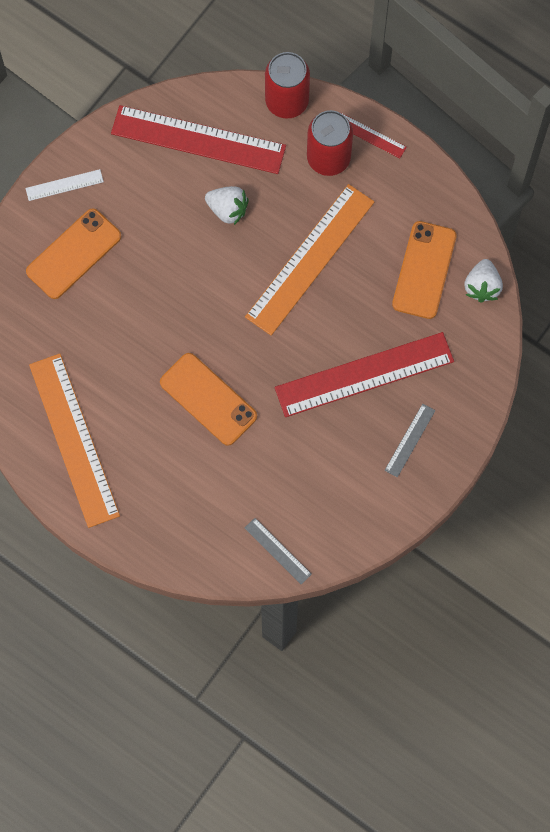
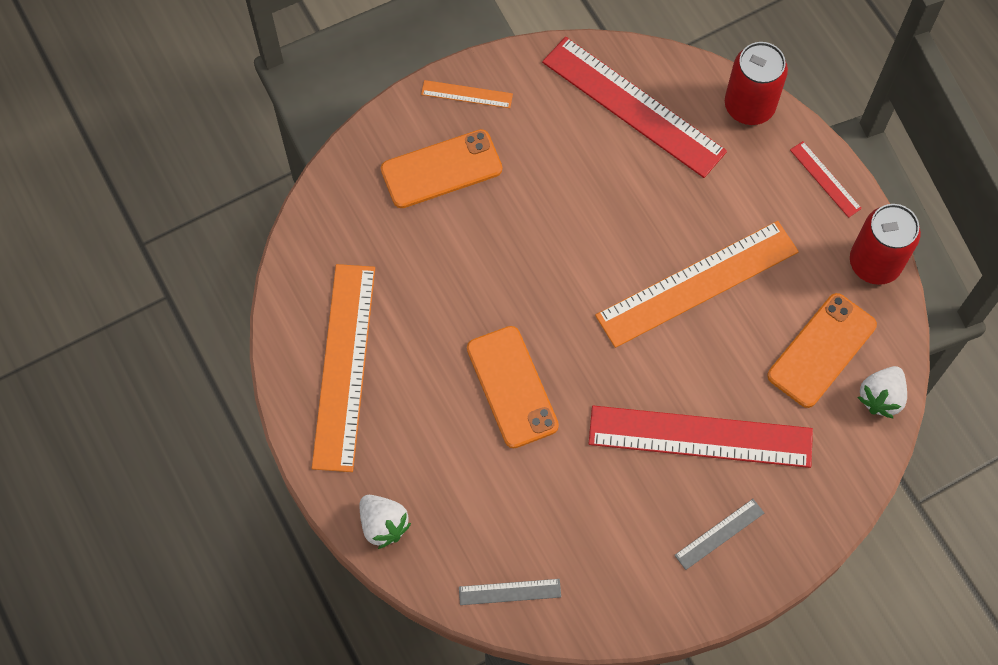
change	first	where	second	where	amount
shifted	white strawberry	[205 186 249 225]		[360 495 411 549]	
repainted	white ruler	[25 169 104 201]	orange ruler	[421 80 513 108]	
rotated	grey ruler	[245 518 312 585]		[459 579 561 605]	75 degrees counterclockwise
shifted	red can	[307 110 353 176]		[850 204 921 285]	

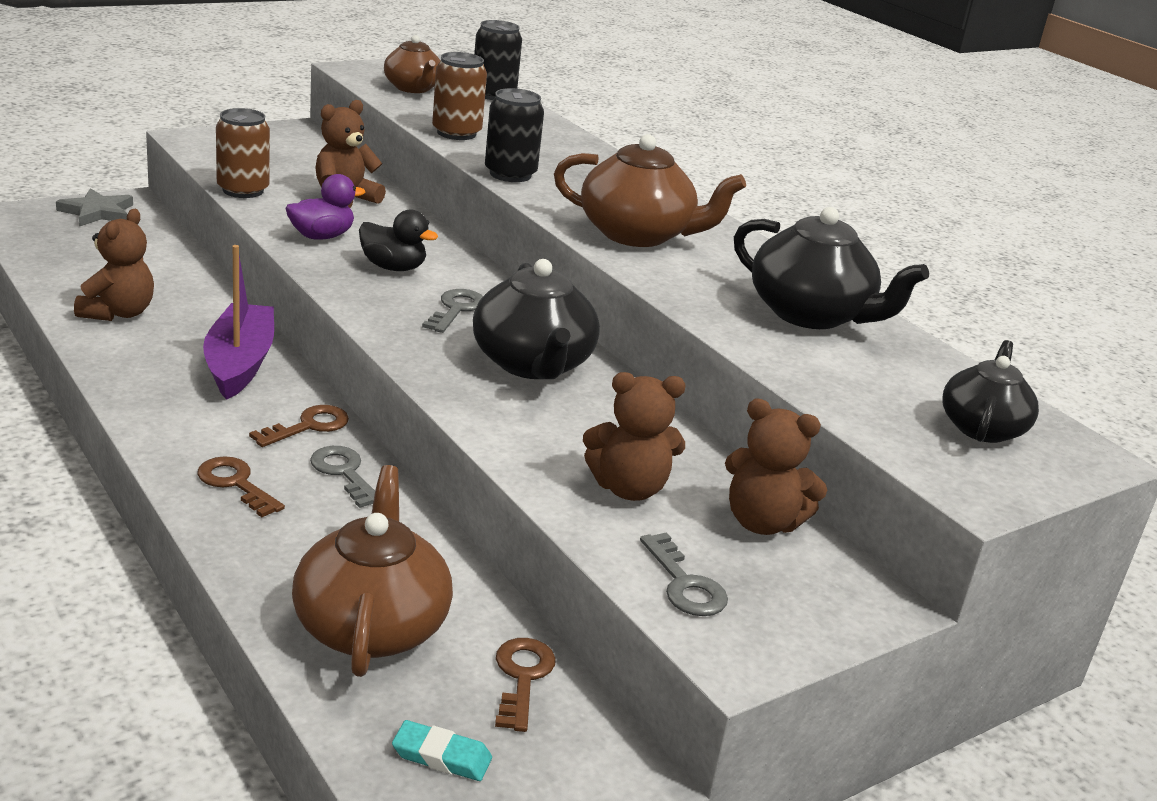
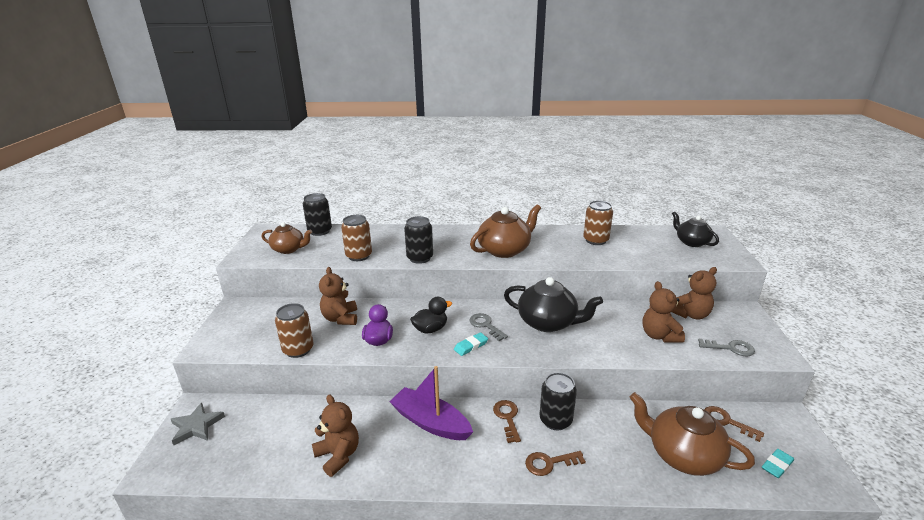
change	first	where	second	where	amount
new			turquoise eraser	[454 332 488 356]	
swapped	grey key	[310 446 375 508]	black can	[540 372 577 430]	
swapped	black teapot	[734 207 929 329]	brown can	[583 200 613 245]	
rotated	brown teddy bear	[583 372 686 501]		[642 281 685 342]	135 degrees clockwise

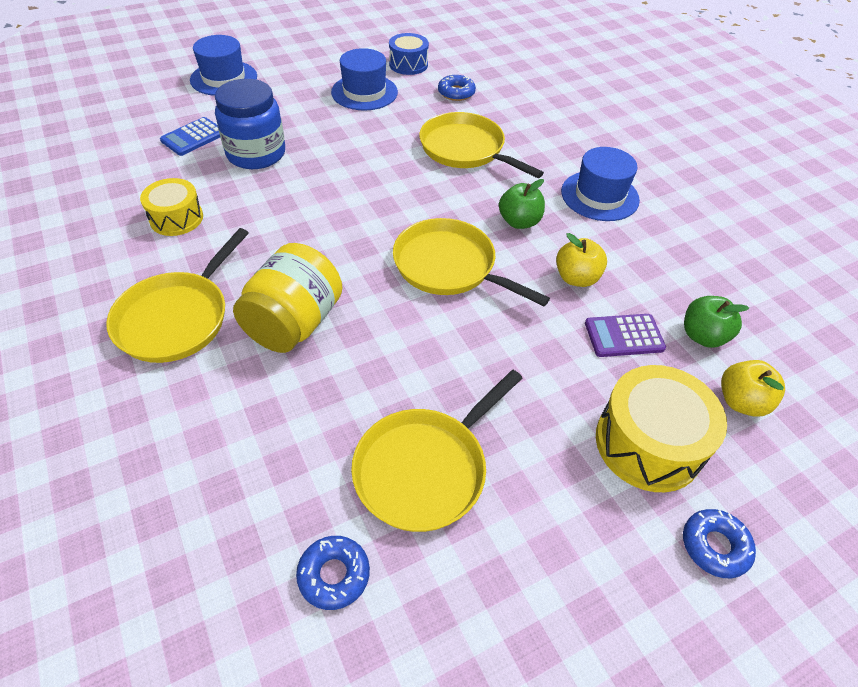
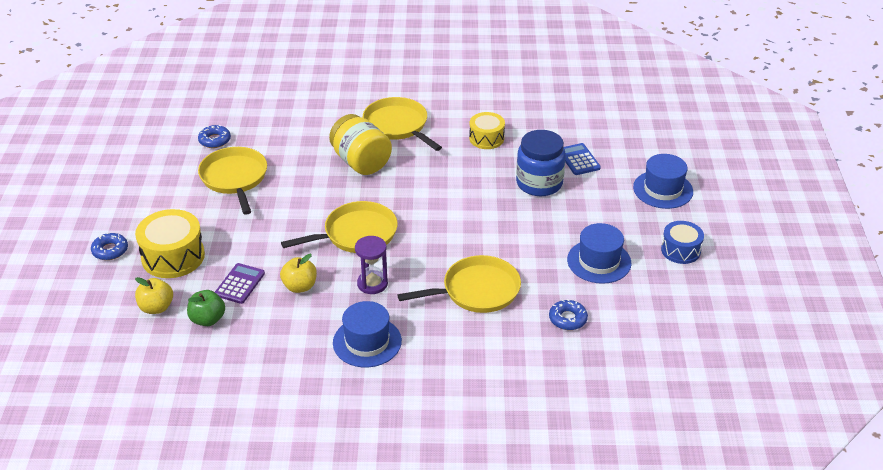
change	first	where	second	where	amount
swapped	green apple	[499 179 545 229]	purple hourglass	[355 236 388 294]	
shifted	blue drum	[389 33 429 75]		[661 221 704 264]	

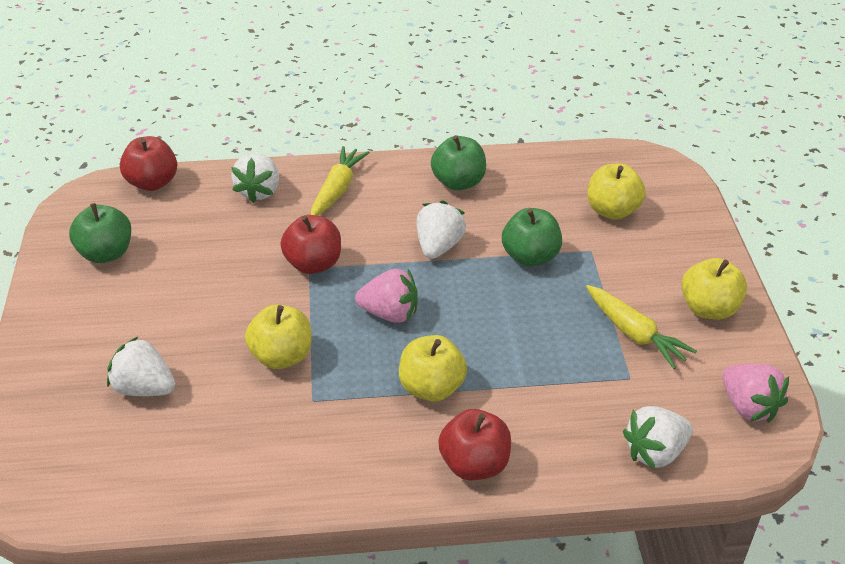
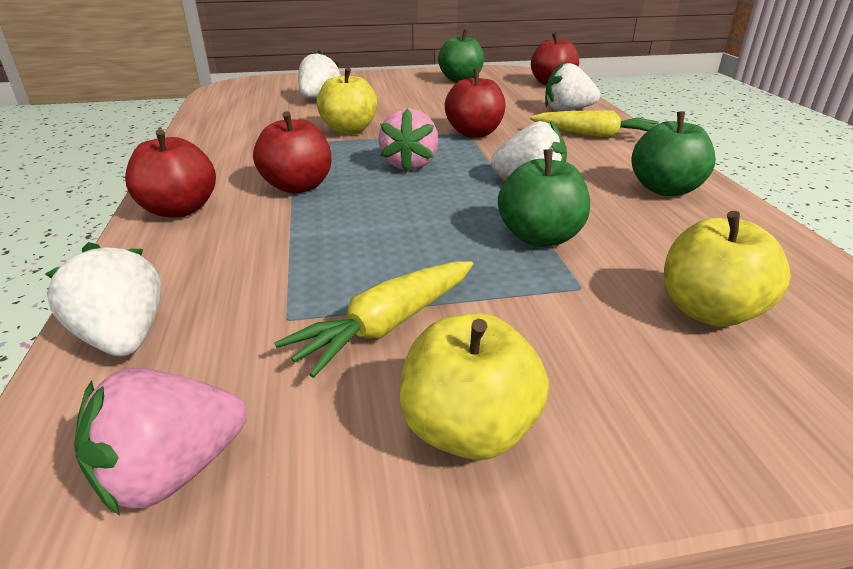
change	first	where	second	where	amount
repainted	yellow apple	[399 335 467 402]	red apple	[253 111 332 194]	

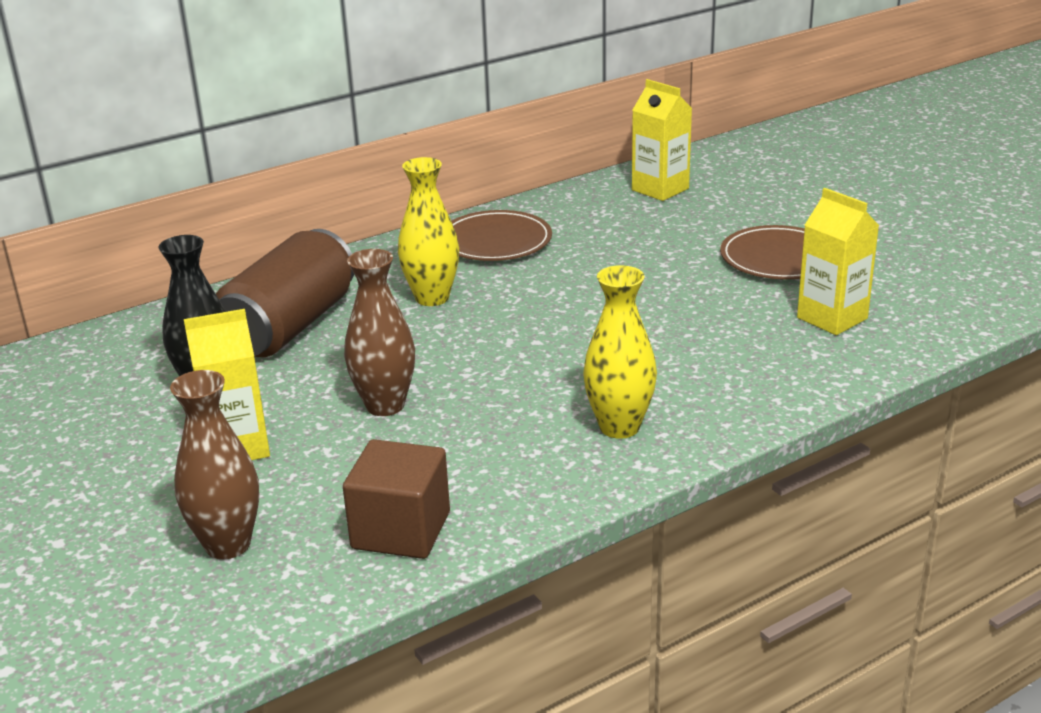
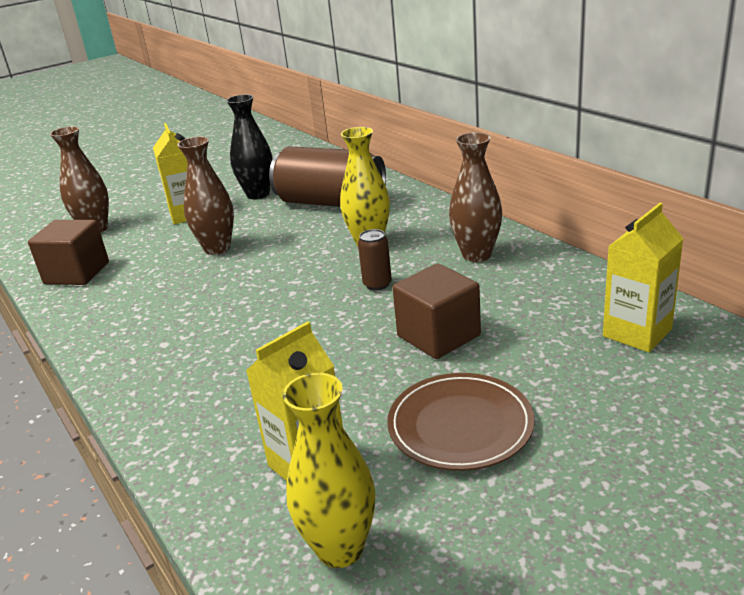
change	first	where	second	where	amount
shifted	yellow vase	[583 265 657 439]		[283 373 375 568]	
new			brown can	[358 229 392 291]	
new			brown cube	[393 264 481 359]	
swapped	brown plate	[451 210 552 261]	brown vase	[449 132 502 262]	

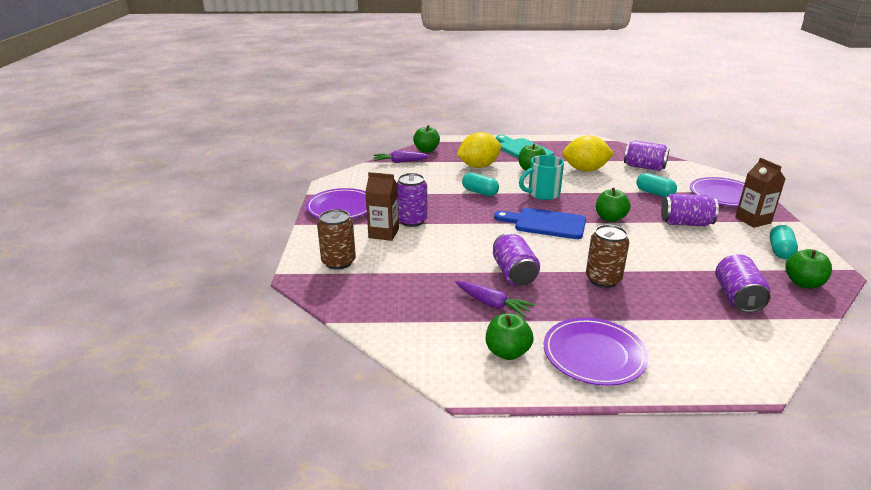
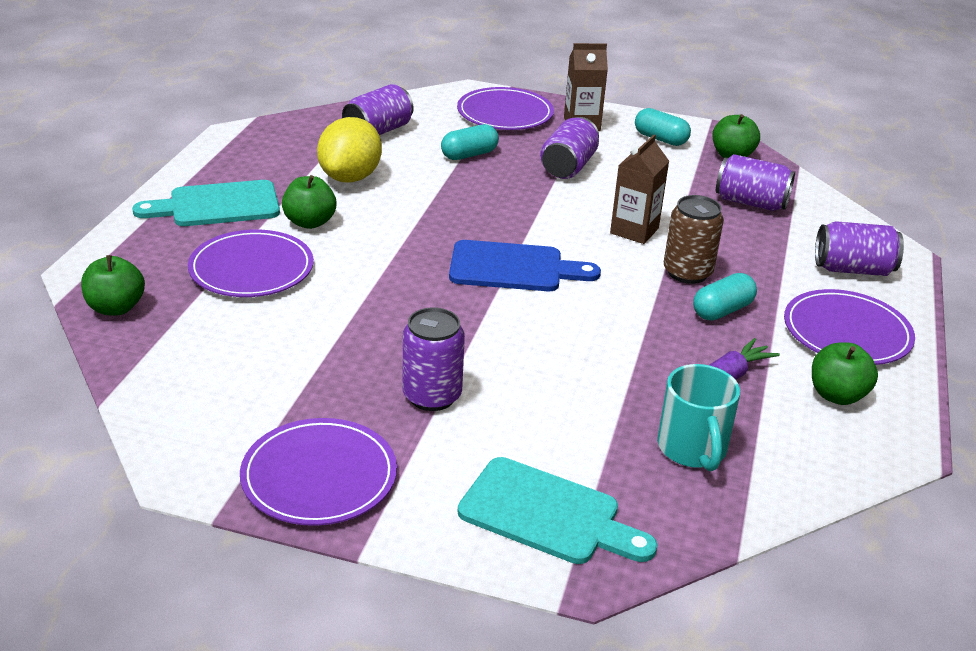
change	first	where	second	where	amount
swapped	yellow lemon	[457 132 501 168]	purple plate	[188 230 314 297]	
rotated	blue cutting board	[494 208 586 239]		[449 240 601 291]	120 degrees counterclockwise
swapped	brown can	[317 209 356 270]	turquoise cutting board	[458 457 658 564]	
shifted	brown carton	[365 172 399 241]		[610 135 669 244]	
shifted	turquoise mug	[519 155 564 200]		[657 364 740 471]	
shifted	turquoise capsule	[462 172 499 196]		[693 273 757 321]	
shifted	purple can	[493 233 540 286]		[815 221 904 276]	
gone	purple carrot	[373 151 430 163]			
gone	green apple	[596 188 631 222]			

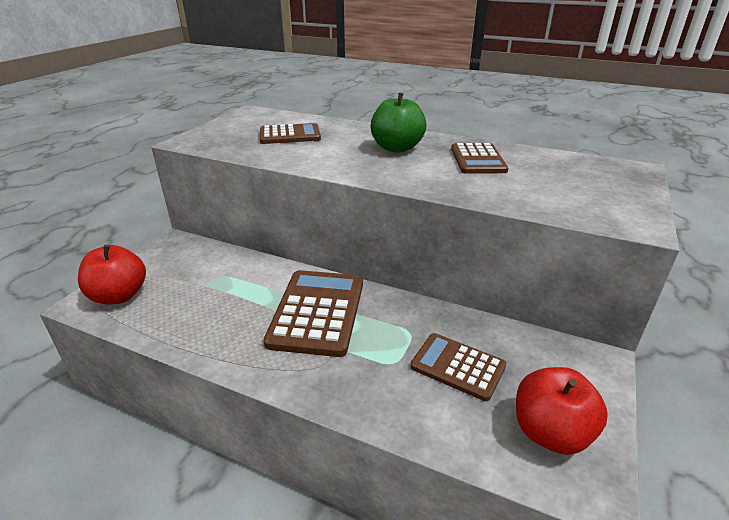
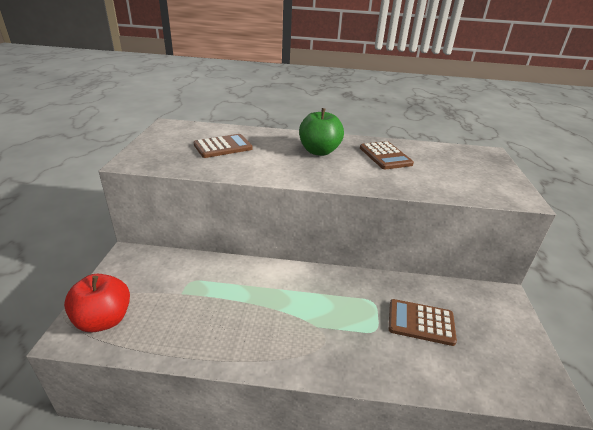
change	first	where	second	where	amount
gone	brown calculator	[264 270 363 357]			
gone	red apple	[516 367 608 455]			

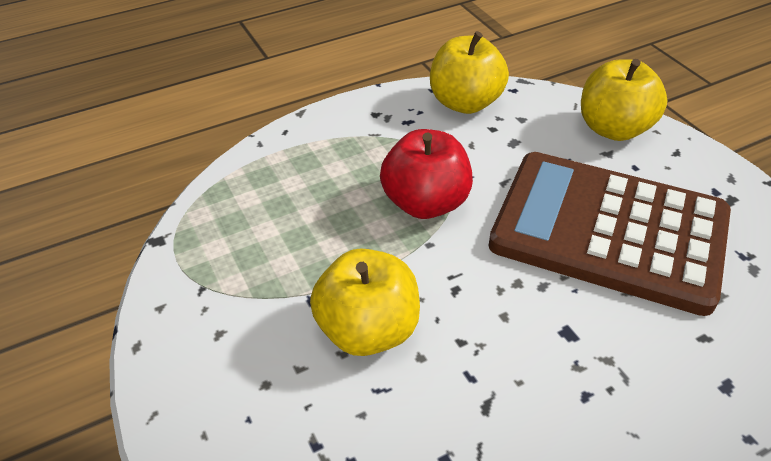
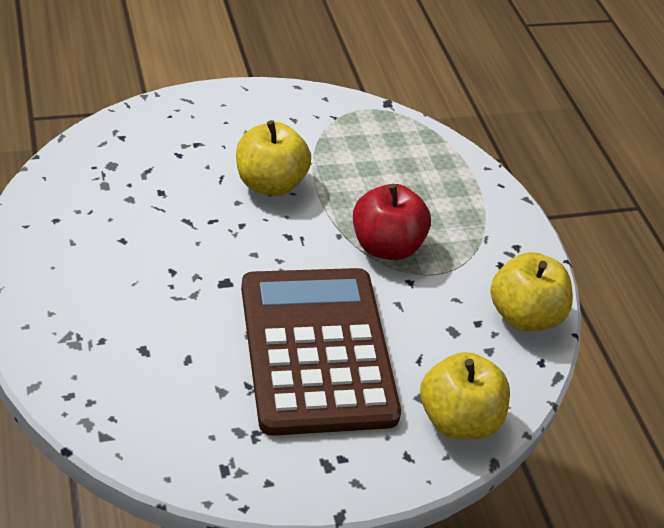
change	first	where	second	where	amount
rotated	brown calculator	[489 152 731 316]		[241 268 401 436]	45 degrees counterclockwise

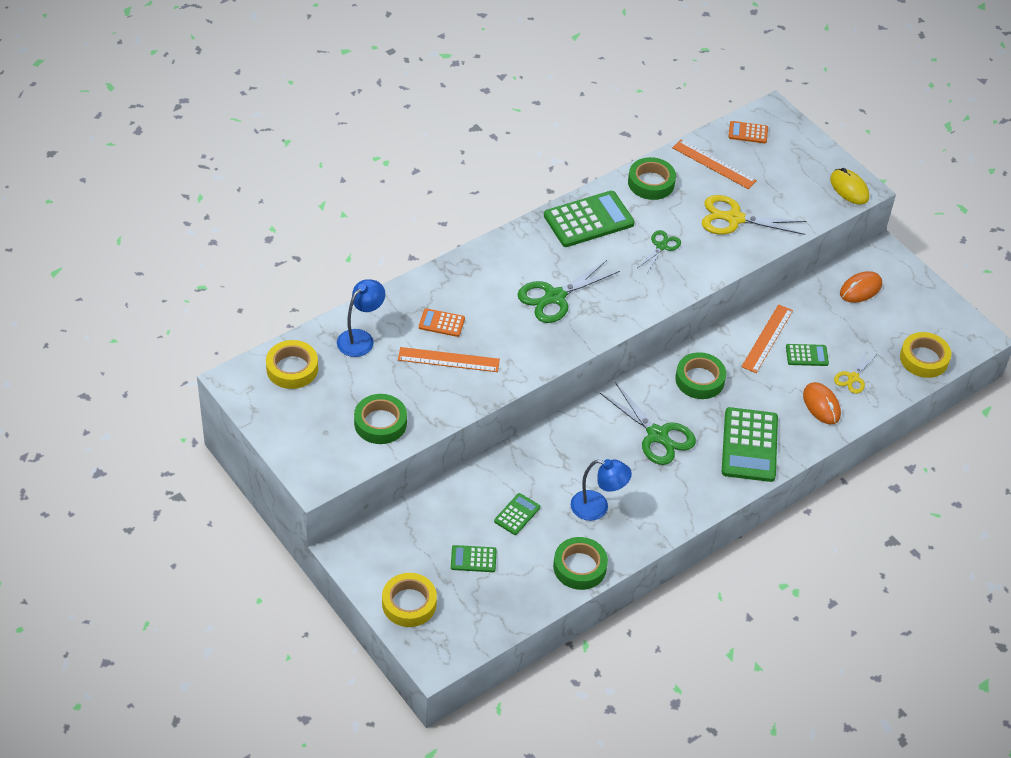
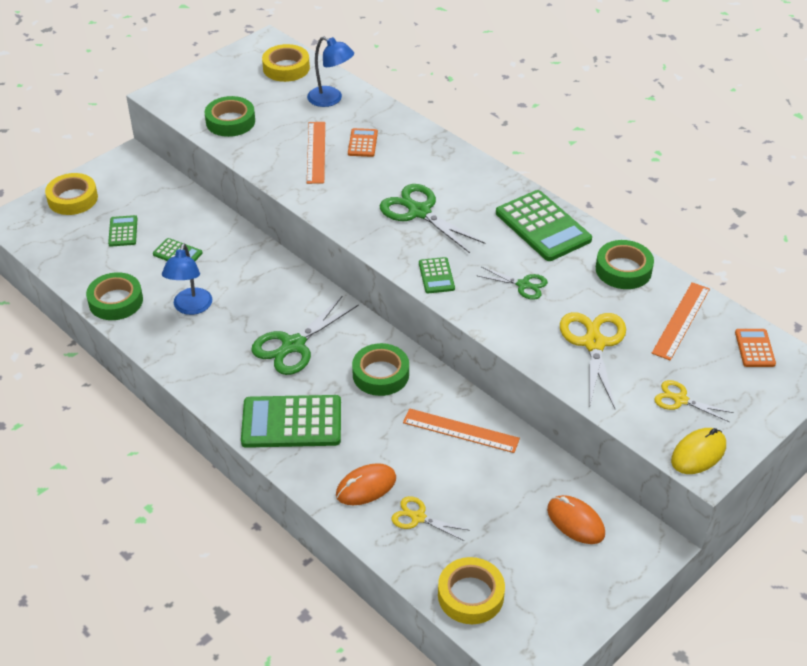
change	first	where	second	where	amount
shifted	green calculator	[786 344 829 366]		[419 257 455 294]	
new			yellow scissors	[654 380 734 422]	

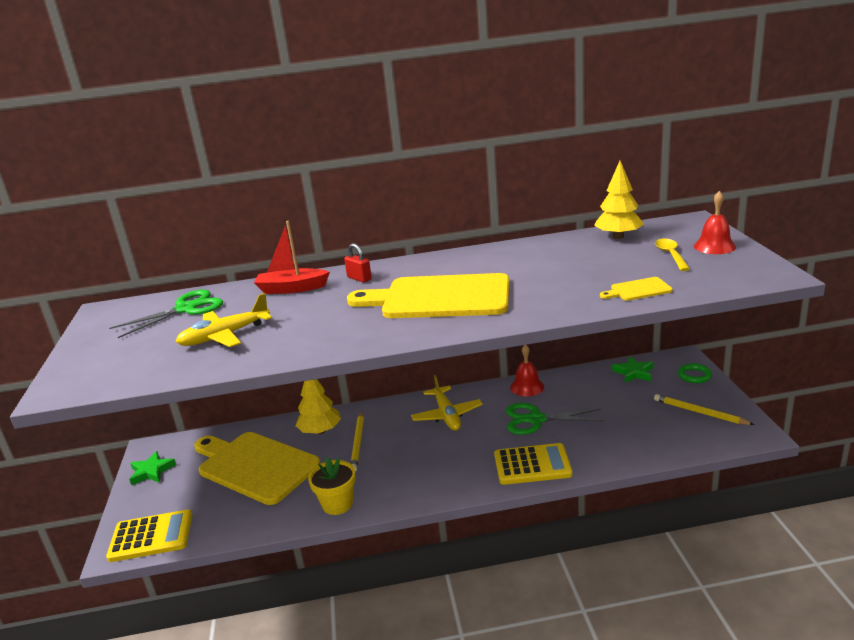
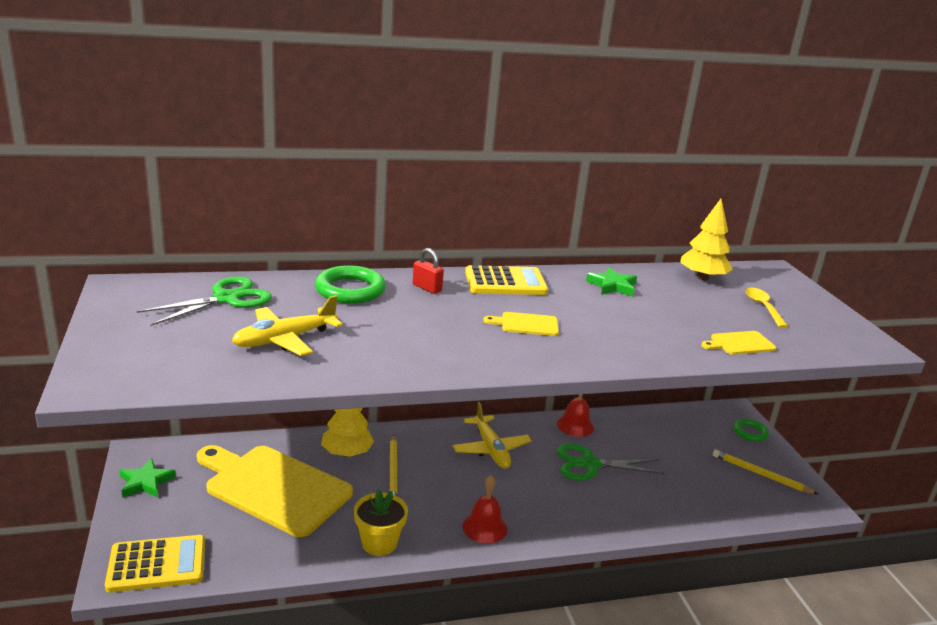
change	first	where	second	where	amount
swapped	red boat	[254 221 330 294]	green ring	[315 265 386 304]	
shifted	red bell	[694 191 736 254]		[462 475 507 544]	
shifted	yellow calculator	[494 443 573 485]		[465 265 548 295]	
scaled	yellow cutting board	[347 273 509 318]		[483 312 559 336]	x0.41
shifted	green star	[612 356 654 383]		[586 267 637 297]	

